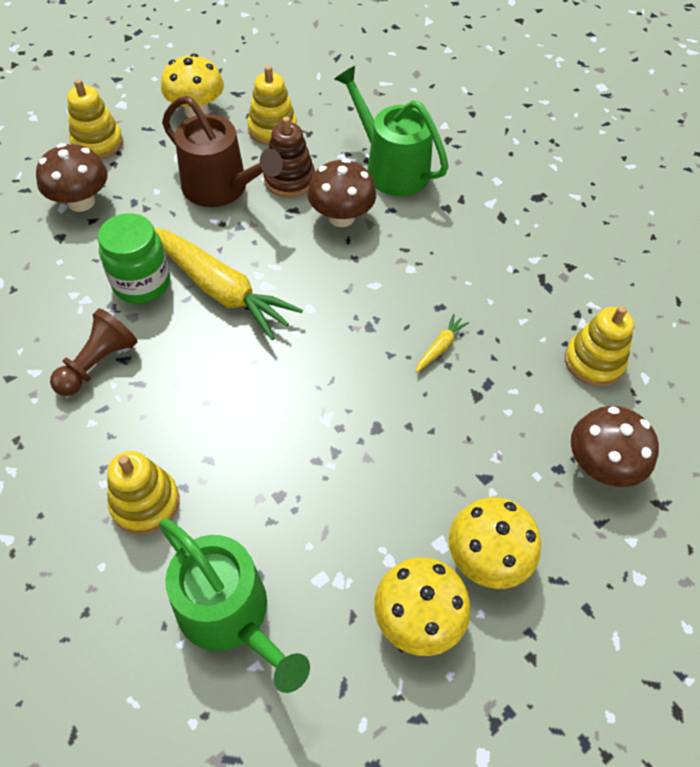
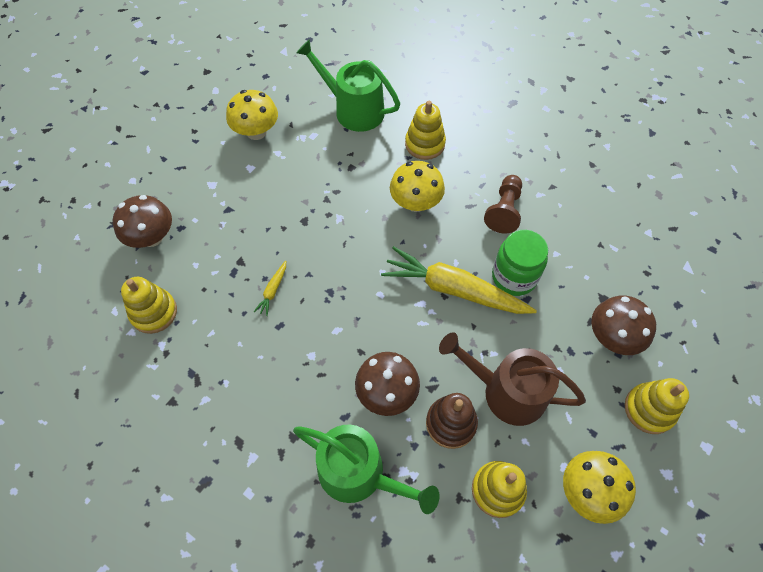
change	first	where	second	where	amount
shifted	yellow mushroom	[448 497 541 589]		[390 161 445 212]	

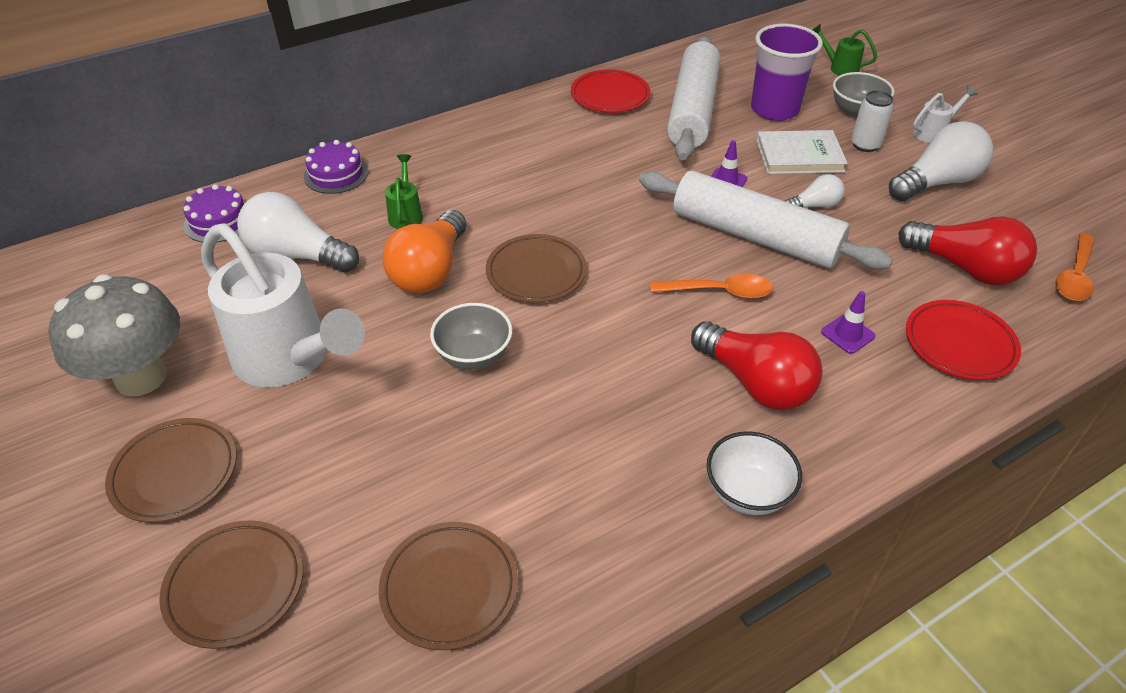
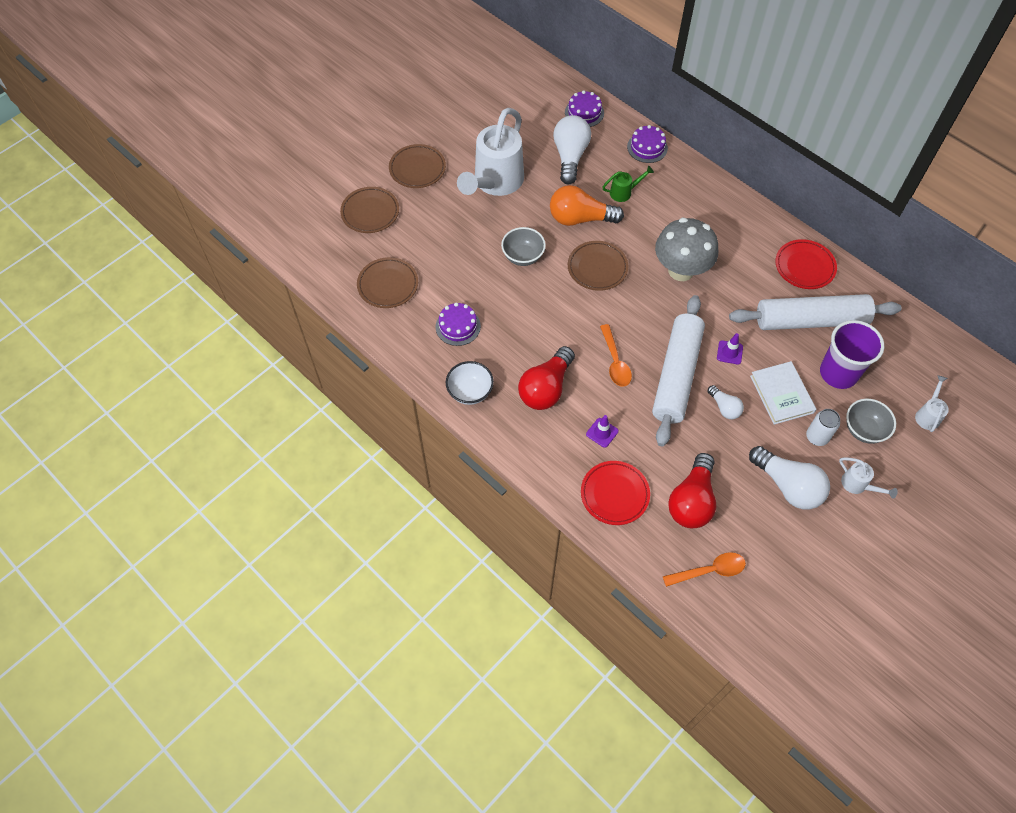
change	first	where	second	where	amount
new			purple cake	[436 303 481 346]	
shifted	grey mushroom	[48 274 180 396]		[655 218 718 281]	
rotated	orange spoon	[1056 234 1095 301]		[663 552 746 587]	150 degrees clockwise
repainted	green watering can	[813 24 877 76]	white watering can	[915 375 949 432]	

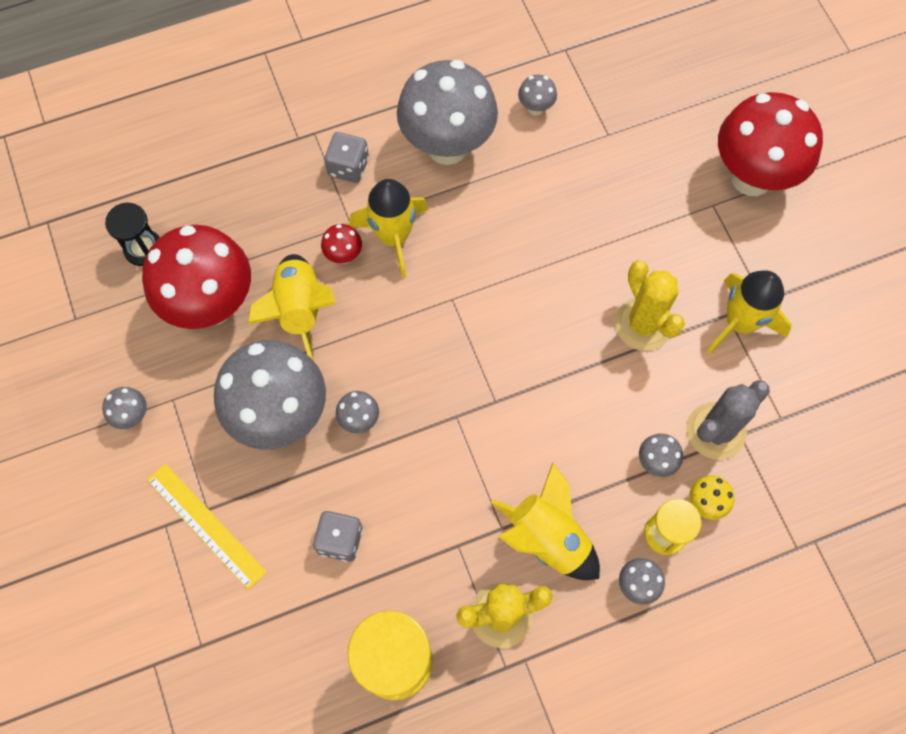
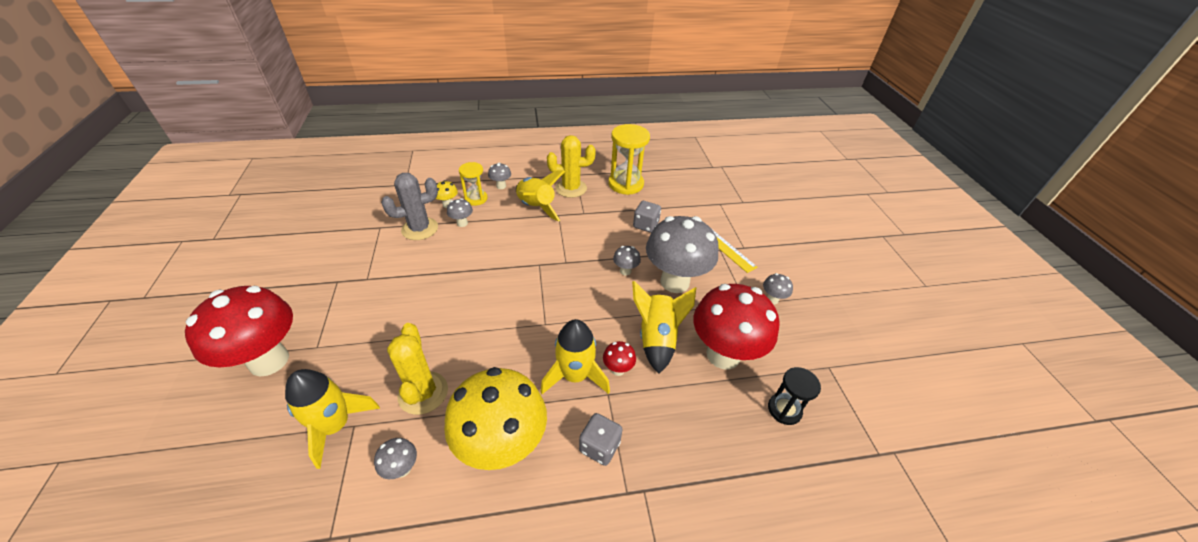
change	first	where	second	where	amount
shifted	yellow rocket	[707 270 792 355]		[285 369 380 469]	
shifted	yellow cactus	[615 260 685 351]		[387 323 448 415]	
repainted	grey mushroom	[397 60 498 165]	yellow mushroom	[444 367 547 470]	

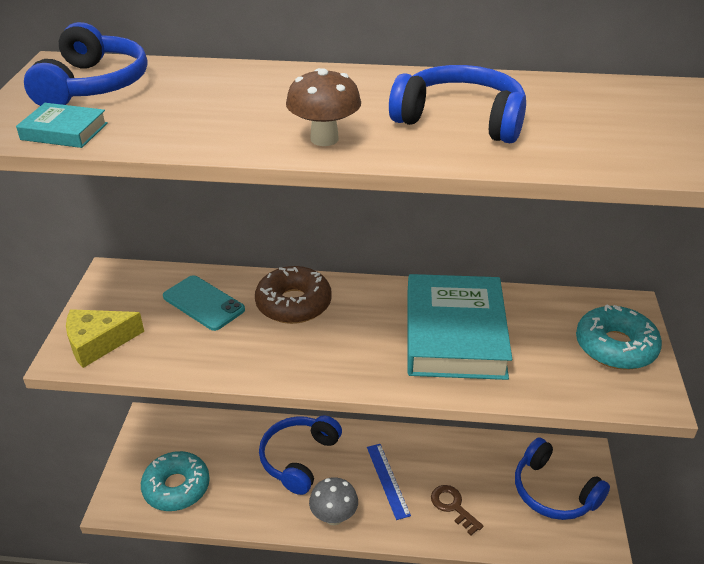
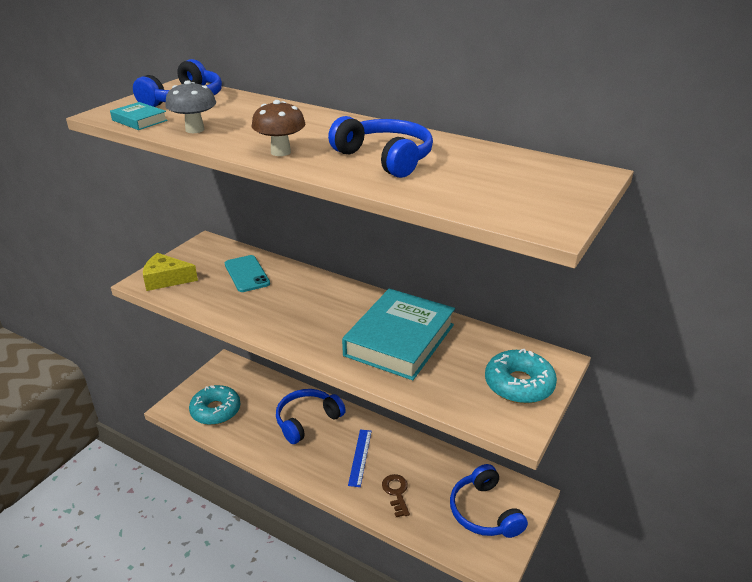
change	first	where	second	where	amount
shifted	grey mushroom	[309 477 358 525]		[165 80 216 133]	
gone	brown donut	[255 266 332 324]			

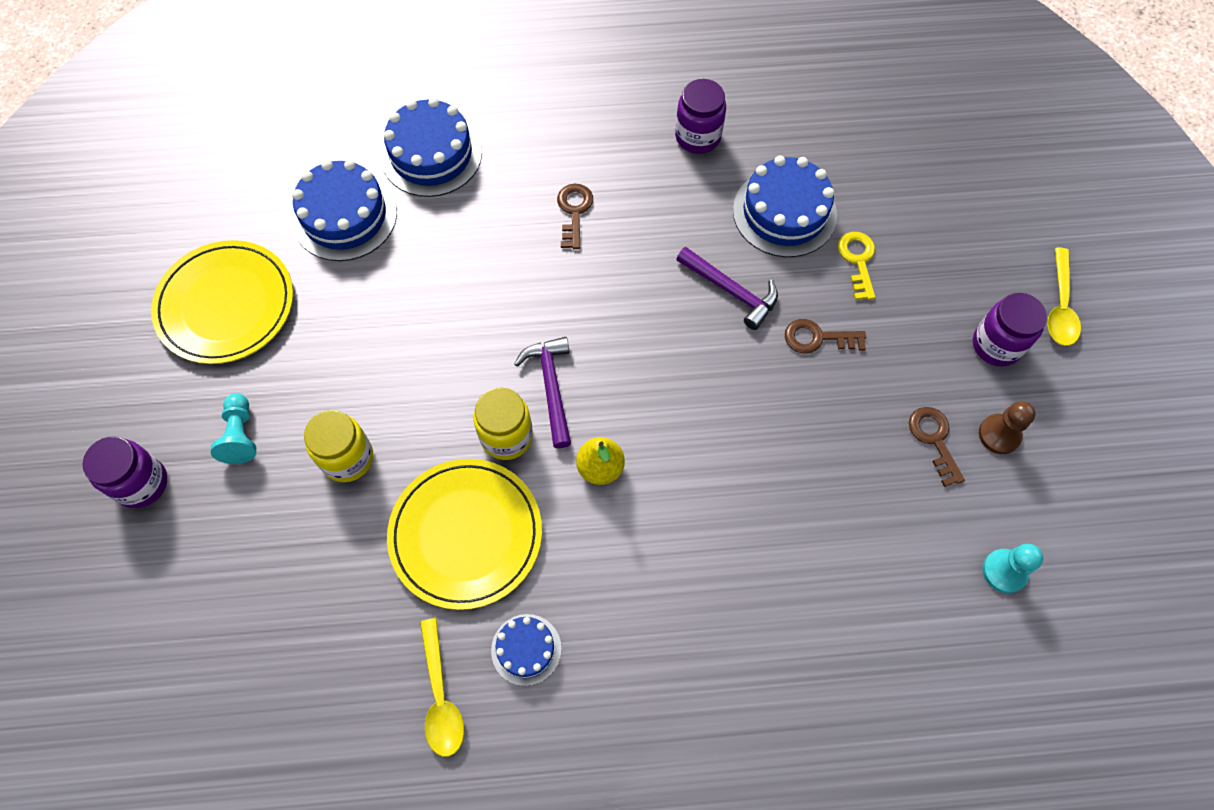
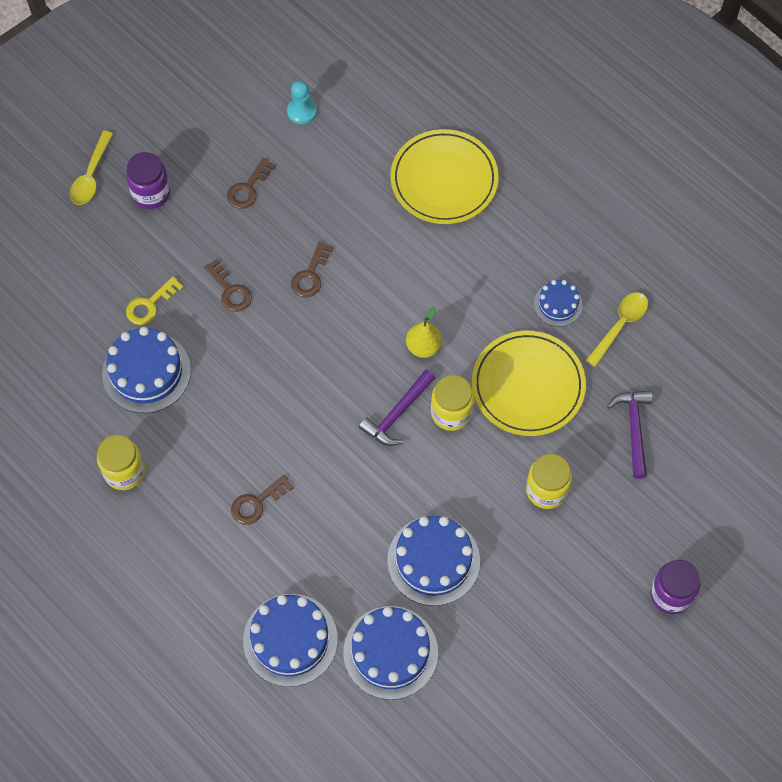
change	first	where	second	where	amount
rotated	yellow spoon	[1047 248 1081 346]		[70 131 113 205]	135 degrees clockwise
repainted	purple jar	[675 79 726 154]	yellow jar	[97 435 145 490]	
new			brown key	[291 242 333 298]	
new			blue cake	[387 516 480 606]	
shifted	yellow plate	[151 240 293 364]		[391 129 499 224]	
shifted	purple hammer	[676 247 778 330]		[607 390 653 479]	
gone	turquoise pawn	[211 393 256 464]			
gone	brown pawn	[979 401 1036 454]			

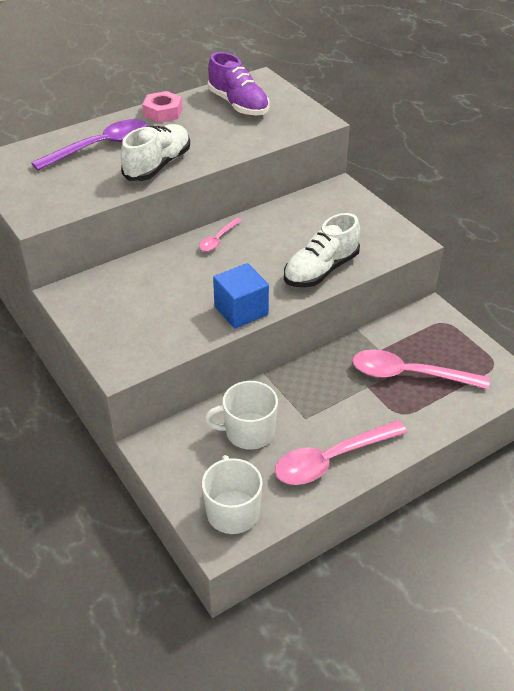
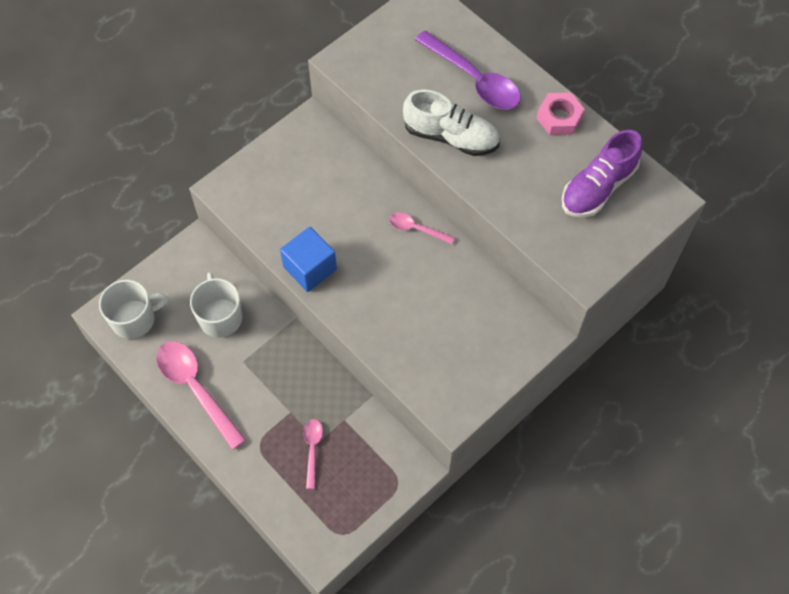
change	first	where	second	where	amount
scaled	pink spoon	[352 349 489 389]		[303 419 323 489]	x0.52
gone	white shoe	[284 213 360 287]			

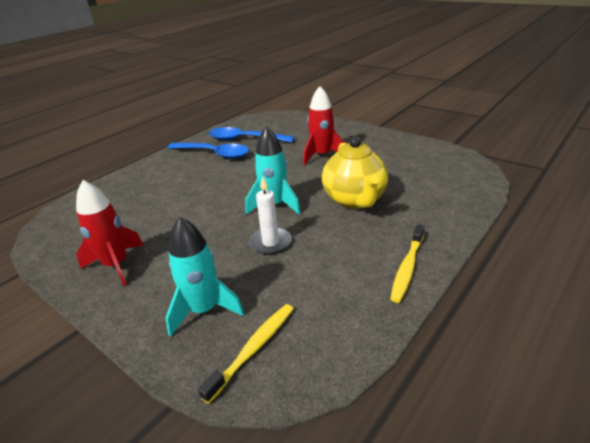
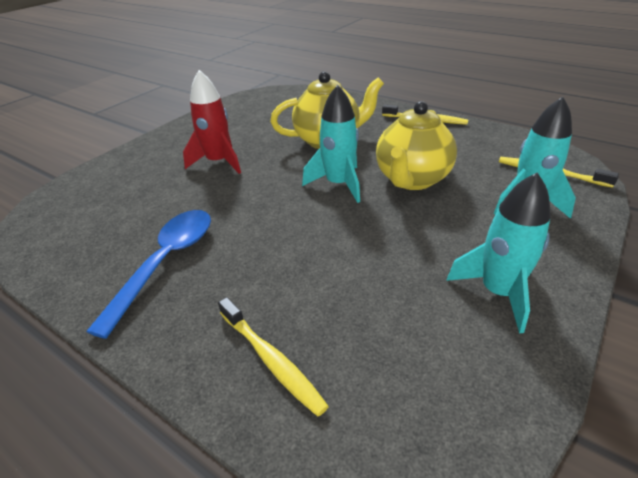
change	first	where	second	where	amount
new			yellow toothbrush	[218 297 329 417]	
swapped	white candle	[249 177 292 254]	yellow teapot	[376 101 457 190]	
repainted	red rocket	[76 180 144 286]	turquoise rocket	[446 173 551 333]	
gone	blue spoon	[209 127 295 142]			

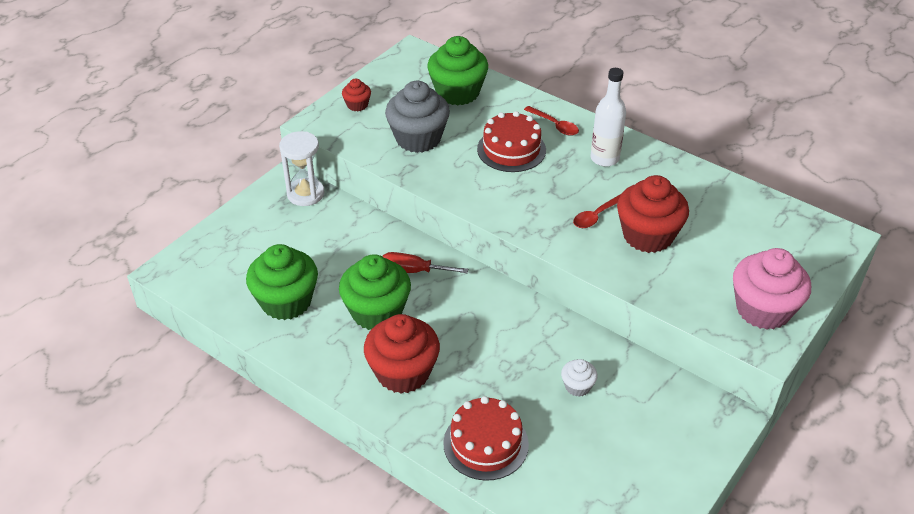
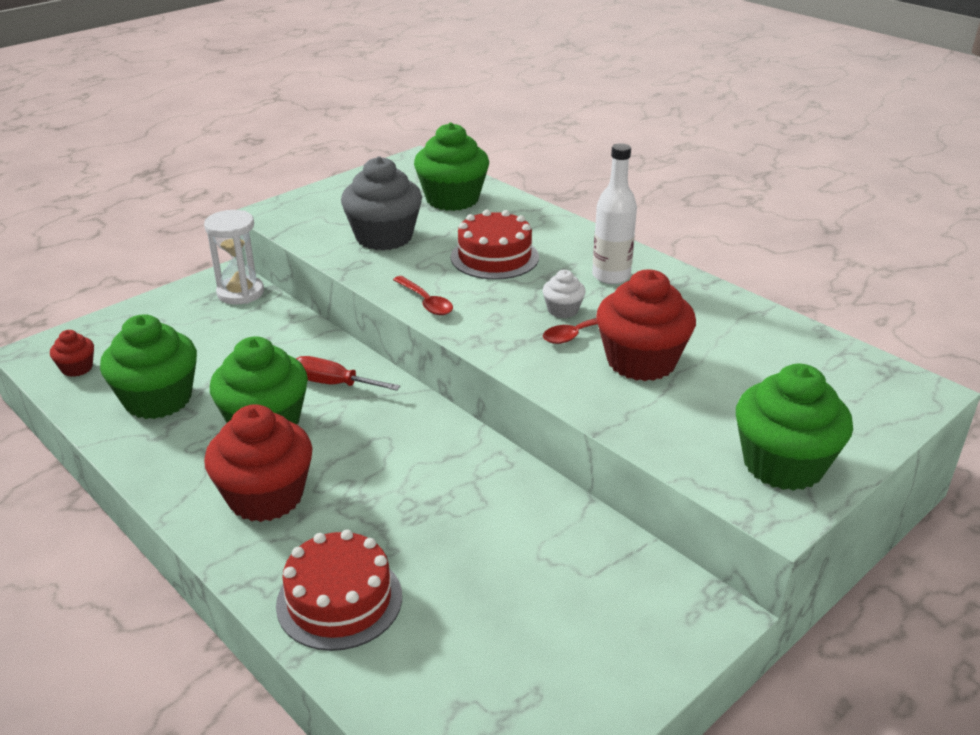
change	first	where	second	where	amount
shifted	red cupcake	[342 79 371 112]		[50 330 94 377]	
shifted	red spoon	[524 106 579 136]		[393 276 453 315]	
shifted	white cupcake	[561 359 598 397]		[543 270 586 318]	
repainted	pink cupcake	[733 248 811 330]	green cupcake	[736 364 853 491]	

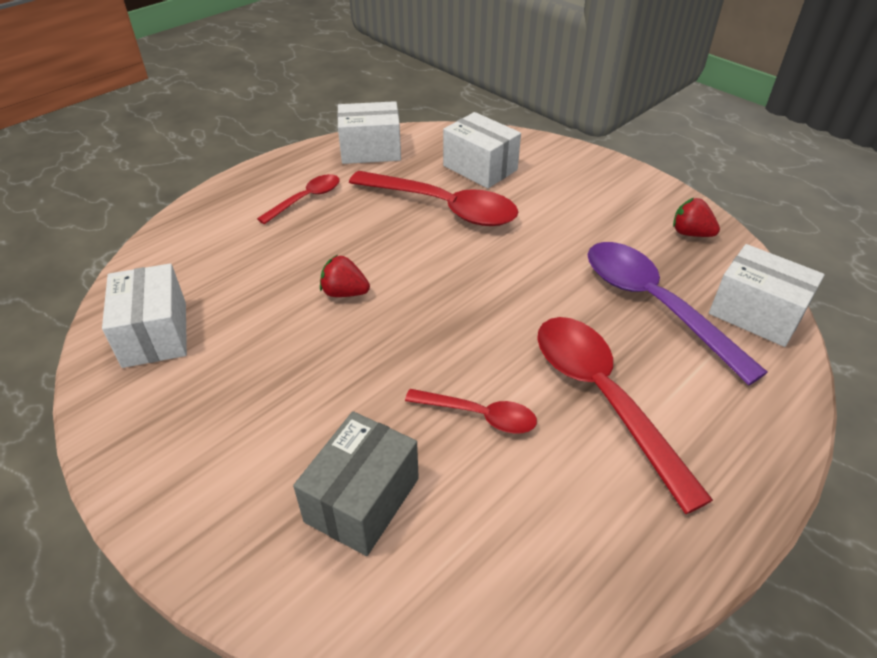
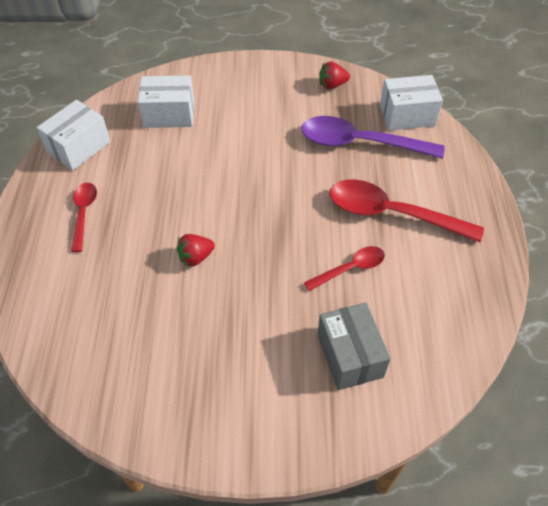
change	first	where	second	where	amount
gone	white box	[102 263 187 368]			
gone	red spoon	[349 171 518 226]			

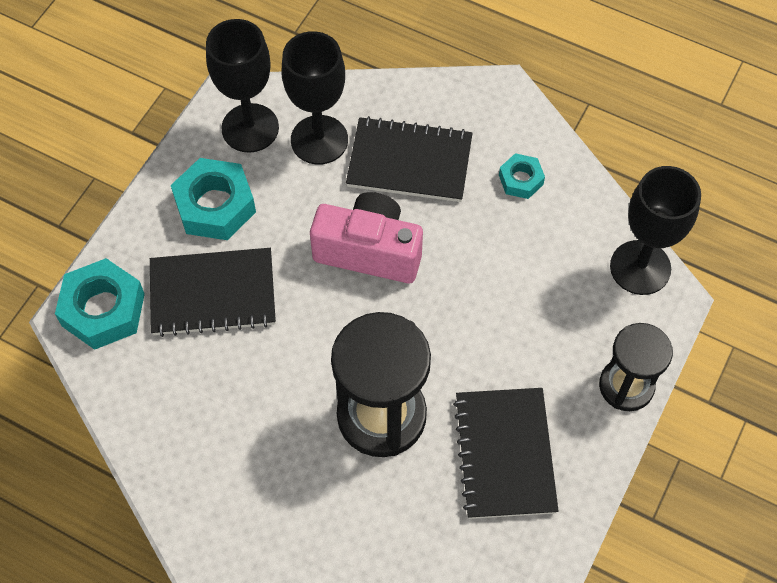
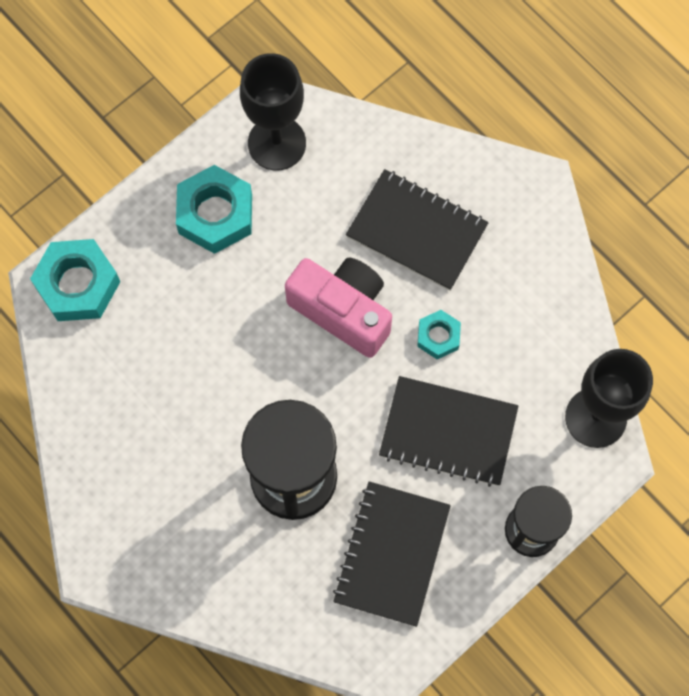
change	first	where	second	where	amount
shifted	black notebook	[150 248 276 337]		[379 376 519 487]	
shifted	turquoise nut	[499 153 545 199]		[417 310 461 359]	
gone	black goblet	[281 31 348 165]			

